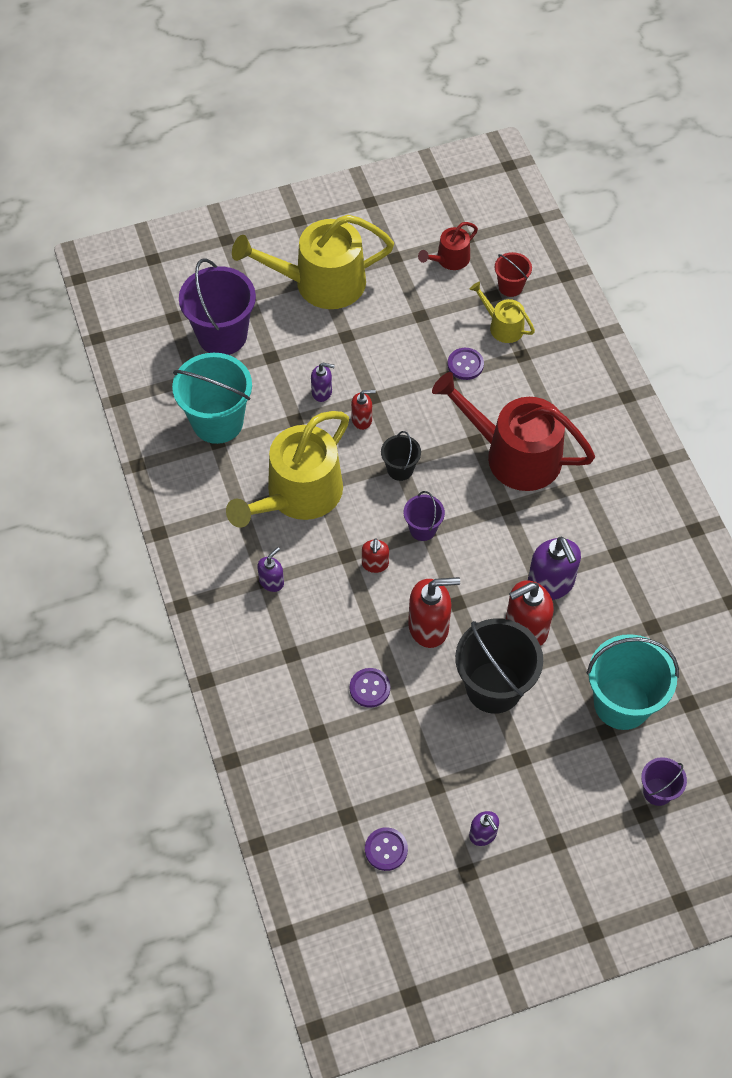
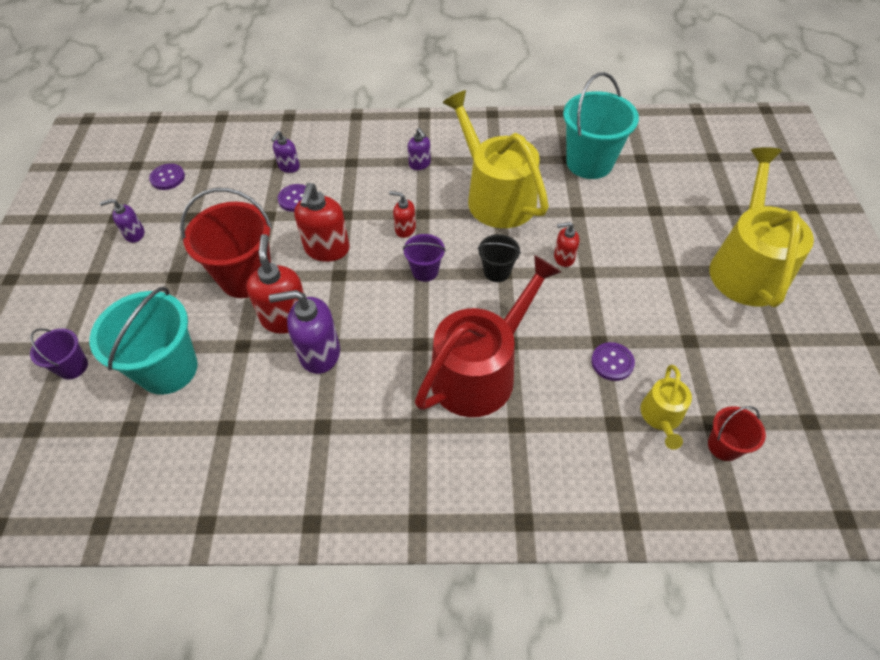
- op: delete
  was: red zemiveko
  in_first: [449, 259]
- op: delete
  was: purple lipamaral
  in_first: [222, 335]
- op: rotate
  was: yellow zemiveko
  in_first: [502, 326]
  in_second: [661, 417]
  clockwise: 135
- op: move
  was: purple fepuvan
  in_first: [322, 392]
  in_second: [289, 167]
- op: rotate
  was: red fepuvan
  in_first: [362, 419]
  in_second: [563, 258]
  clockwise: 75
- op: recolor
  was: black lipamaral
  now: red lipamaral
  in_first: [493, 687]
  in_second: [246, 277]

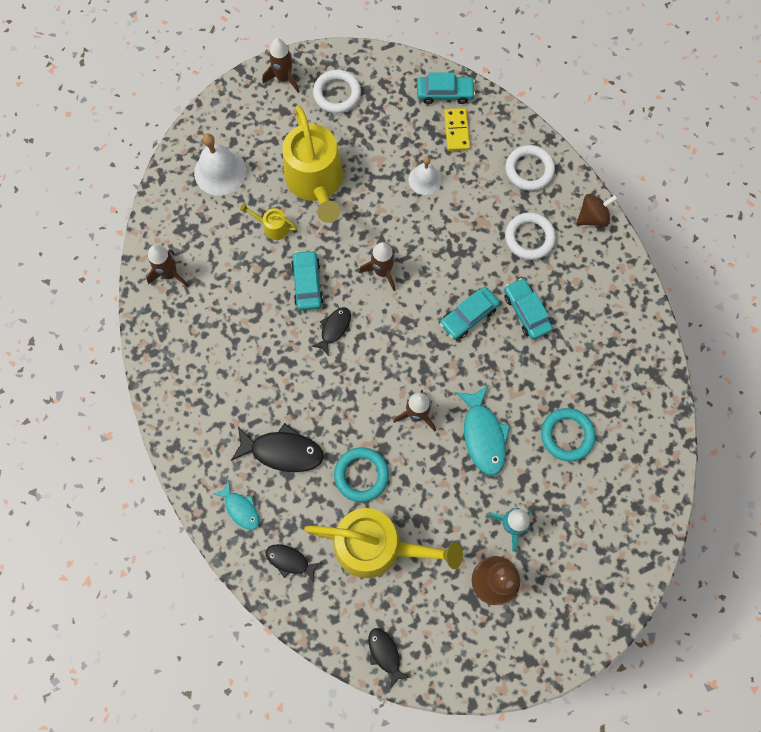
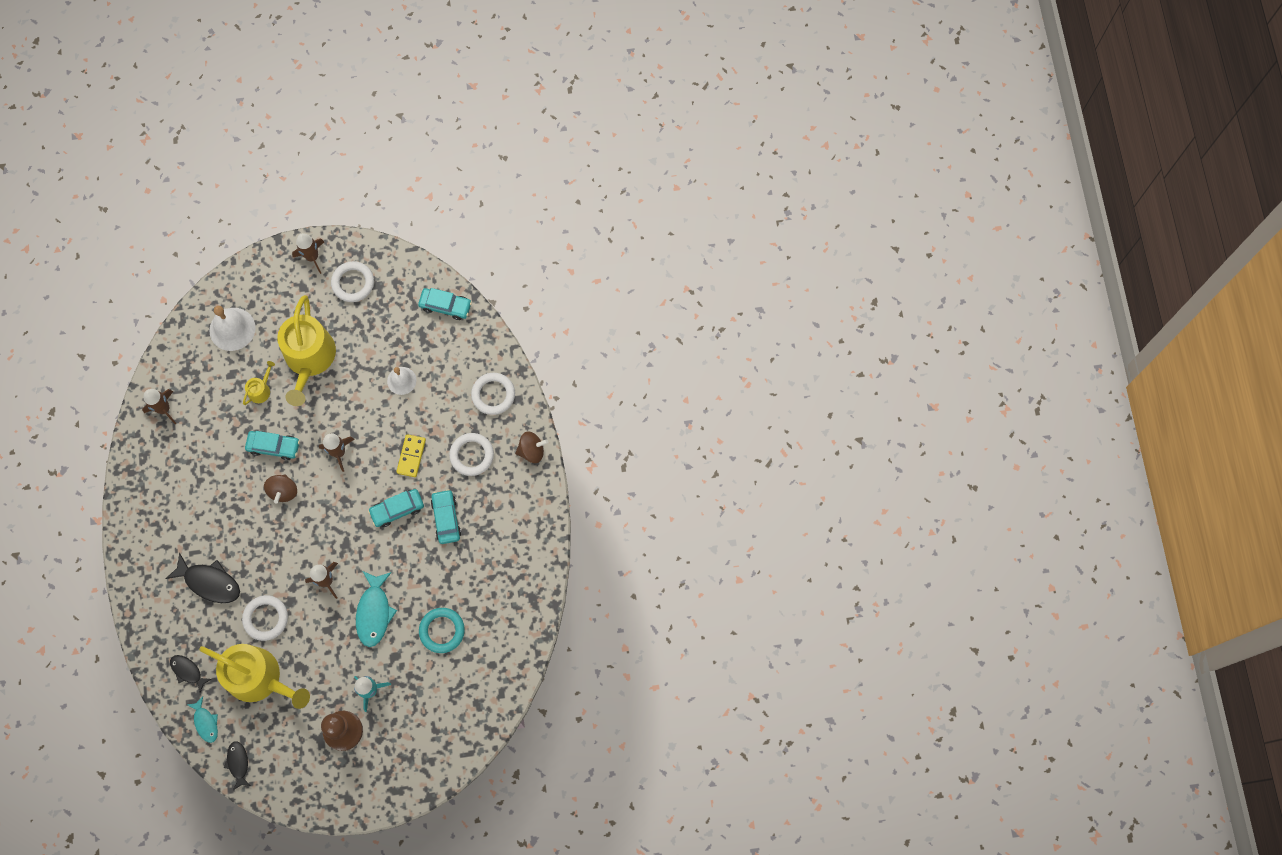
- op: move
  was: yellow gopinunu
  in_first: [456, 131]
  in_second: [411, 456]
- op: rotate
  was: yellow zemiveko
  in_first: [273, 227]
  in_second: [261, 390]
  clockwise: 90
- op: rotate
  was: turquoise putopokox
  in_first: [307, 283]
  in_second: [274, 446]
  clockwise: 90
- op: replace
  was: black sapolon
  now: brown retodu
  in_first: [334, 328]
  in_second: [283, 491]
- op: recolor
  was: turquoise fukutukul
  now: white fukutukul
  in_first: [361, 475]
  in_second: [266, 618]
- op: move
  was: turquoise sapolon
  in_first: [241, 508]
  in_second: [206, 722]

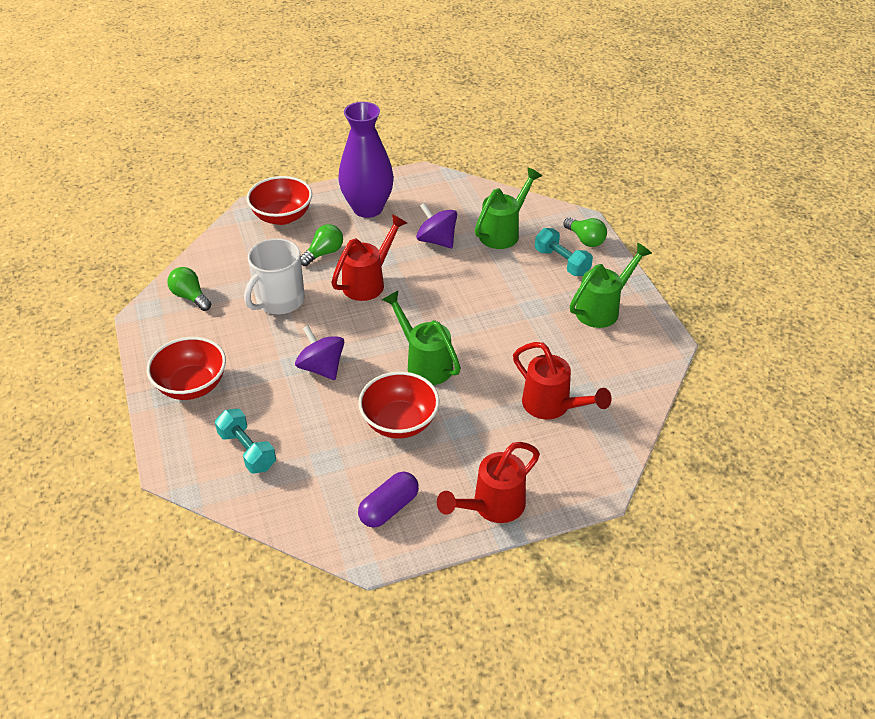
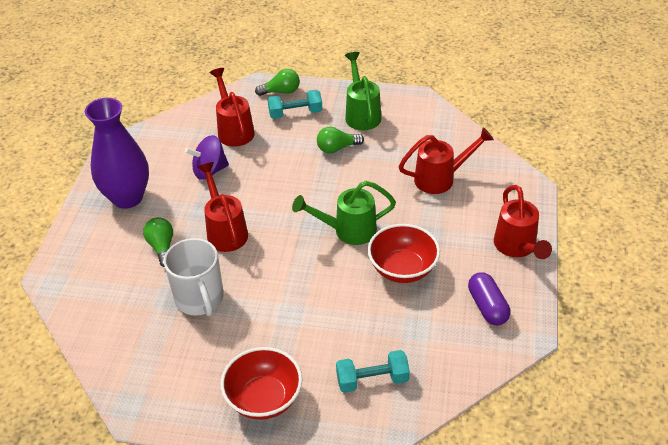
- op: recolor
  was: green zemiveko
  now: red zemiveko
  in_first: [504, 232]
  in_second: [234, 129]
- op: delete
  was: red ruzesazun
  in_first: [282, 216]
- op: move
  was: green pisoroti
  in_first: [190, 297]
  in_second: [337, 148]
- op: delete
  was: purple retodu
  in_first: [321, 368]

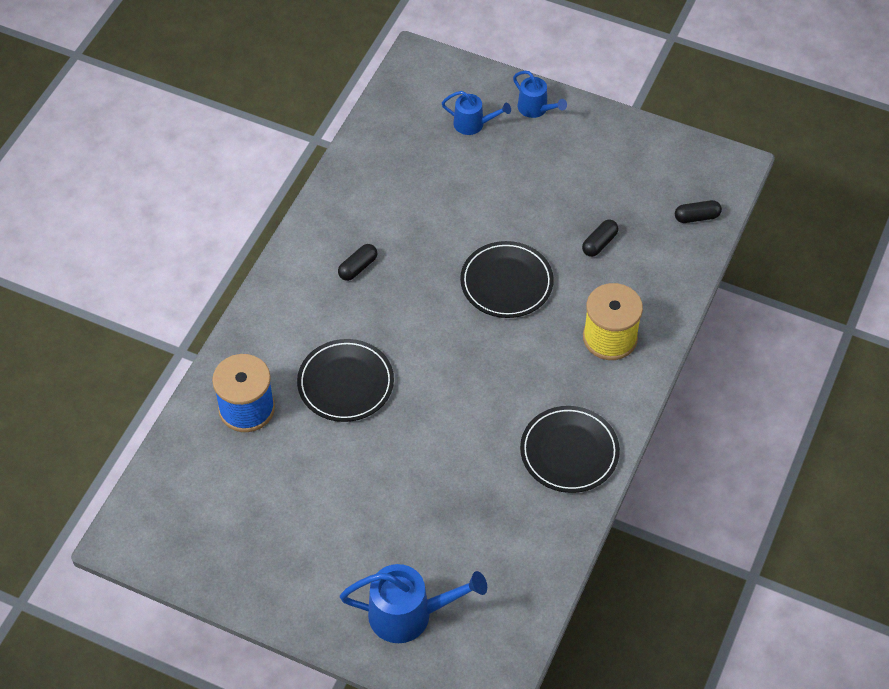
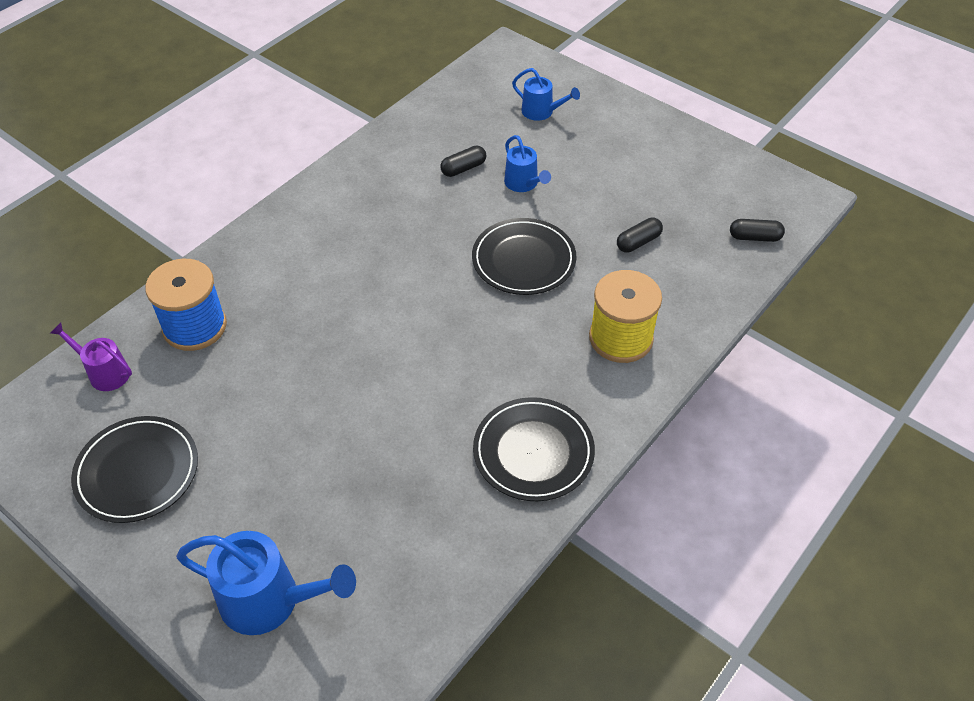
- op: move
  was: blue zemiveko
  in_first: [536, 109]
  in_second: [523, 184]
- op: move
  was: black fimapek
  in_first: [358, 267]
  in_second: [463, 168]
- op: move
  was: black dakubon
  in_first: [345, 383]
  in_second: [137, 472]
- op: insert
  now: purple zemiveko
  in_second: [104, 372]

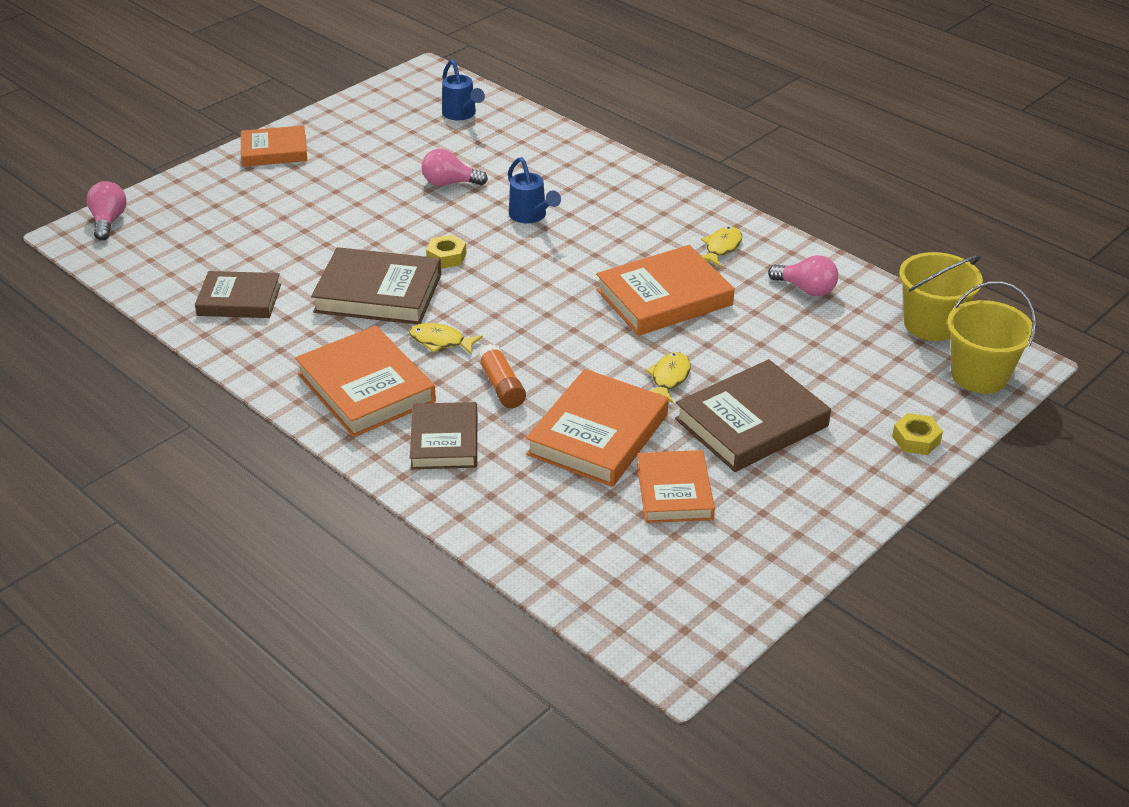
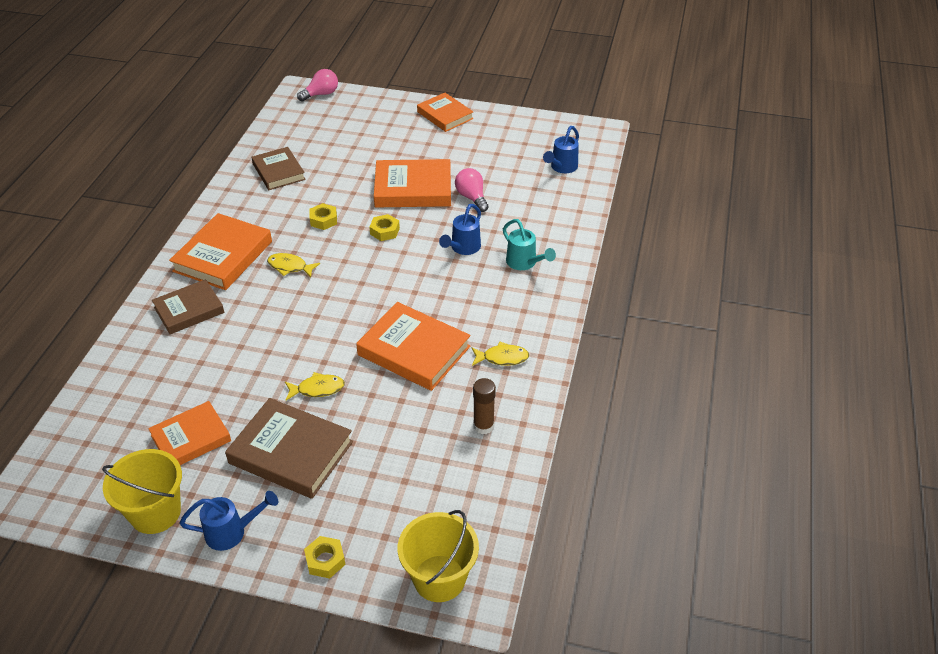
- op: replace
  was: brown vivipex
  now: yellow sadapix
  in_first: [378, 293]
  in_second: [323, 220]
- op: move
  was: yellow lipamaral
  in_first: [931, 324]
  in_second: [155, 512]
- op: replace
  was: pink pisoroti
  now: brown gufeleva
  in_first: [806, 289]
  in_second: [483, 426]
- op: rotate
  was: yellow sapolon
  in_first: [441, 341]
  in_second: [290, 267]
  clockwise: -60
- op: delete
  was: orange gufeleva
  in_first: [501, 386]
- op: move
  was: orange vivipex
  in_first: [598, 434]
  in_second: [413, 189]
- op: insert
  now: turquoise zemiveko
  in_second: [524, 263]
- op: insert
  now: blue zemiveko
  in_second: [232, 532]

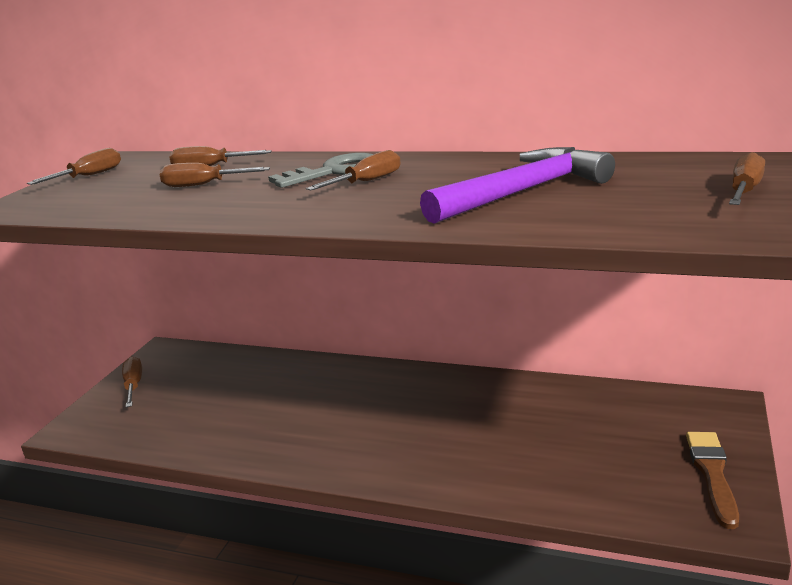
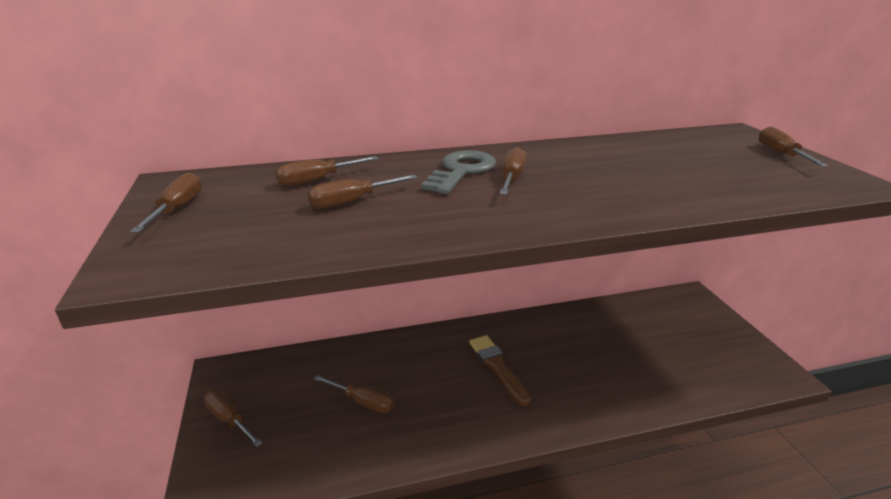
- op: delete
  was: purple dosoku
  in_first: [523, 192]
- op: move
  was: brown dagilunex
  in_first: [712, 474]
  in_second: [498, 367]
- op: insert
  now: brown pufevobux
  in_second: [363, 402]

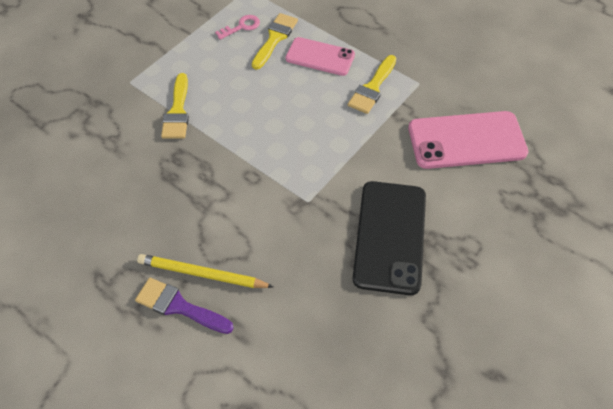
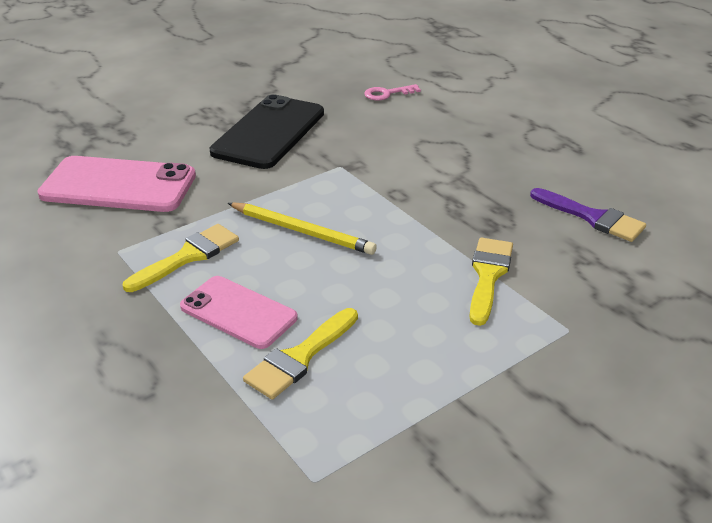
- op: move
  was: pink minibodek
  in_first: [241, 27]
  in_second: [387, 94]
- op: move
  was: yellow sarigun
  in_first: [202, 274]
  in_second: [301, 231]
- op: move
  was: purple dagilunex
  in_first: [179, 306]
  in_second: [592, 217]

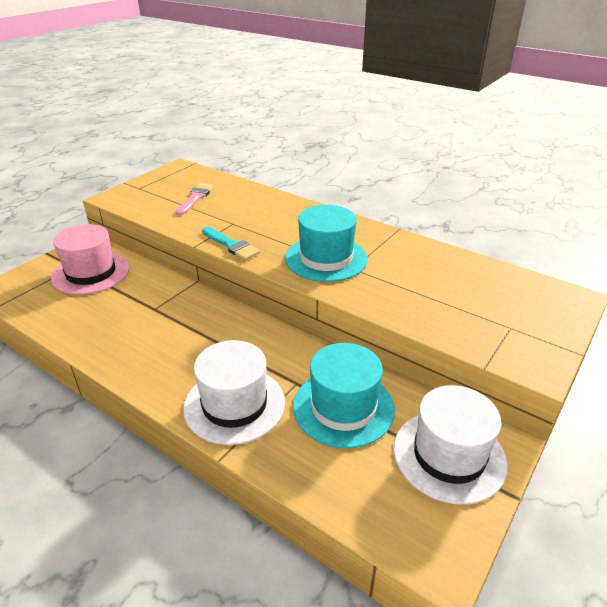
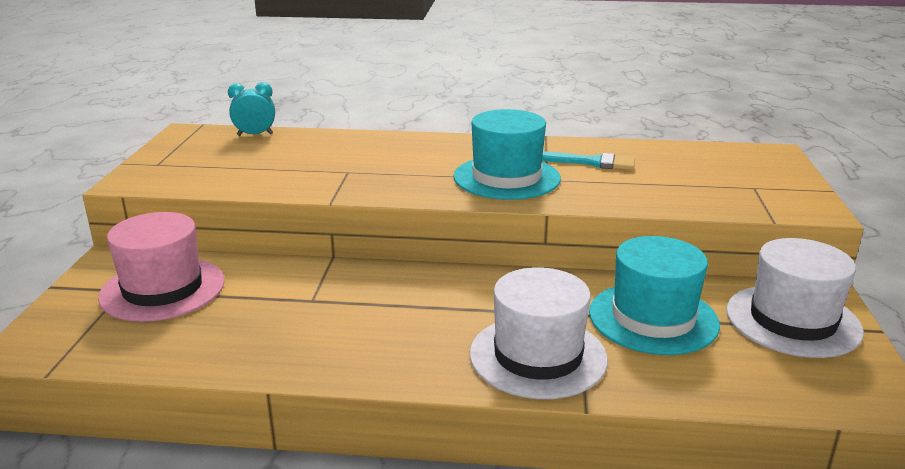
- op: delete
  was: pink dagilunex
  in_first: [196, 198]
- op: move
  was: turquoise dagilunex
  in_first: [231, 245]
  in_second: [592, 162]
- op: insert
  now: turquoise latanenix
  in_second: [255, 134]

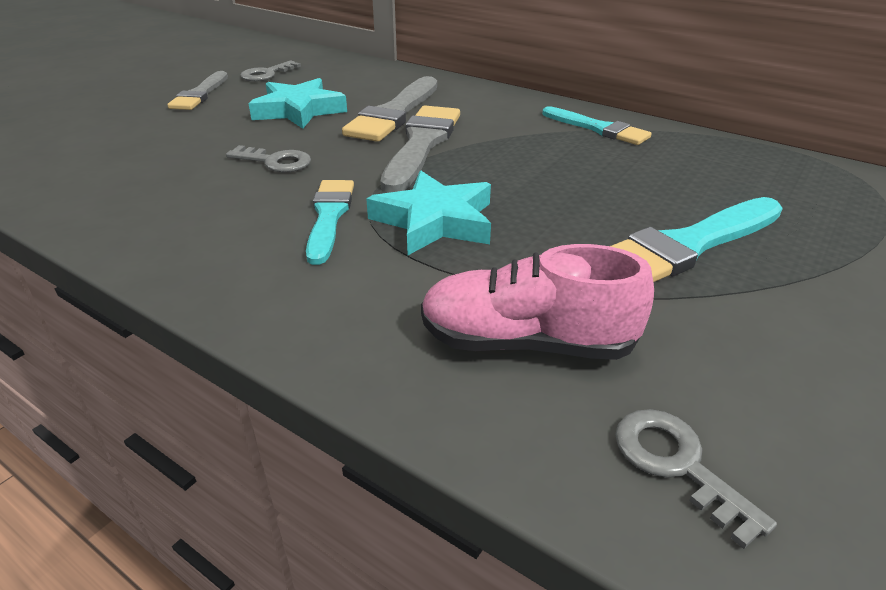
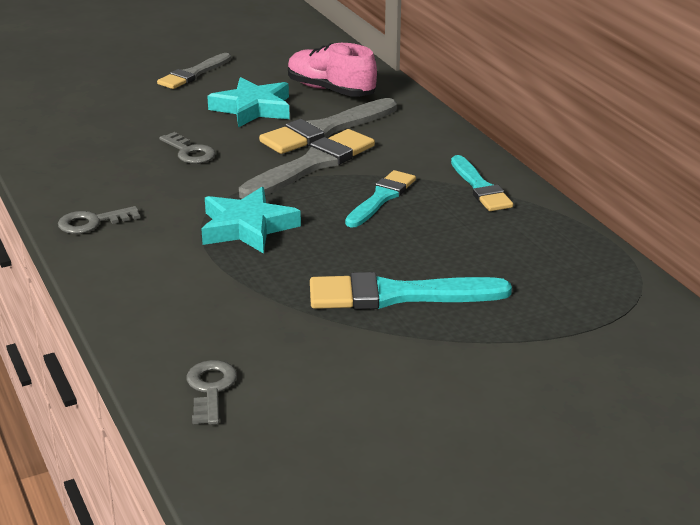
- op: move
  was: grey minibodek
  in_first: [266, 74]
  in_second: [92, 222]
- op: move
  was: turquoise dagilunex
  in_first: [329, 216]
  in_second: [381, 198]
- op: move
  was: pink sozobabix
  in_first: [526, 343]
  in_second: [330, 90]

